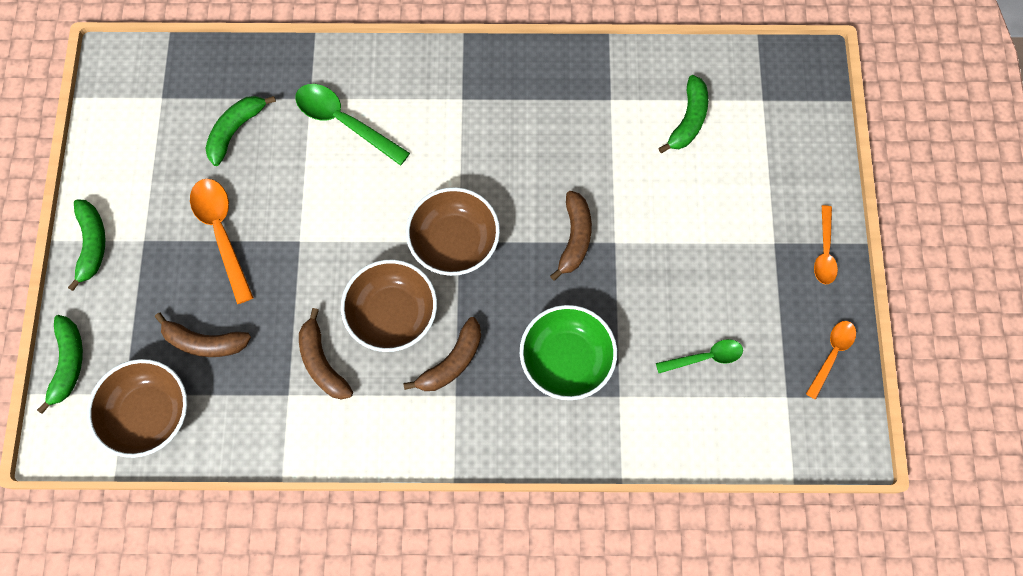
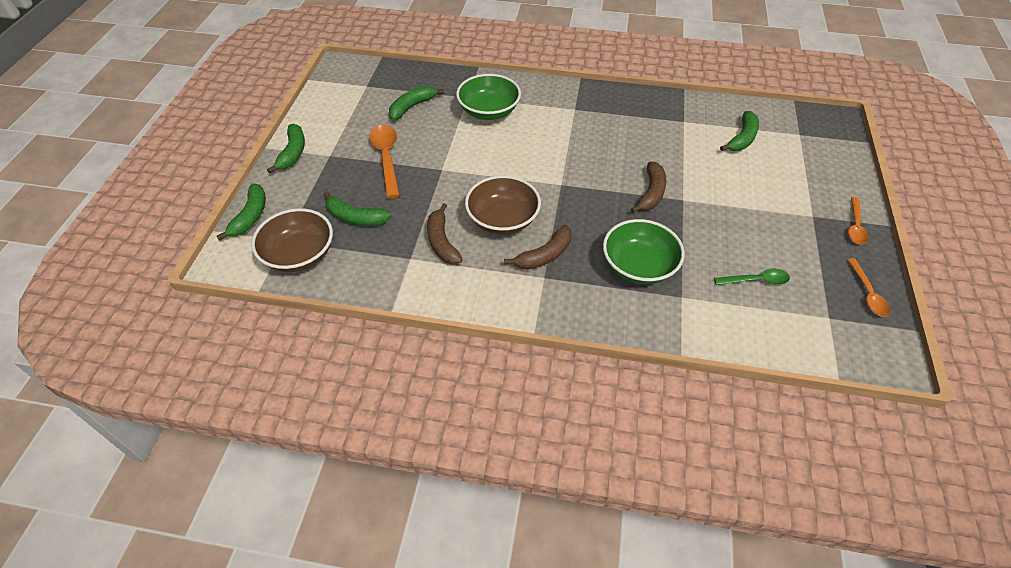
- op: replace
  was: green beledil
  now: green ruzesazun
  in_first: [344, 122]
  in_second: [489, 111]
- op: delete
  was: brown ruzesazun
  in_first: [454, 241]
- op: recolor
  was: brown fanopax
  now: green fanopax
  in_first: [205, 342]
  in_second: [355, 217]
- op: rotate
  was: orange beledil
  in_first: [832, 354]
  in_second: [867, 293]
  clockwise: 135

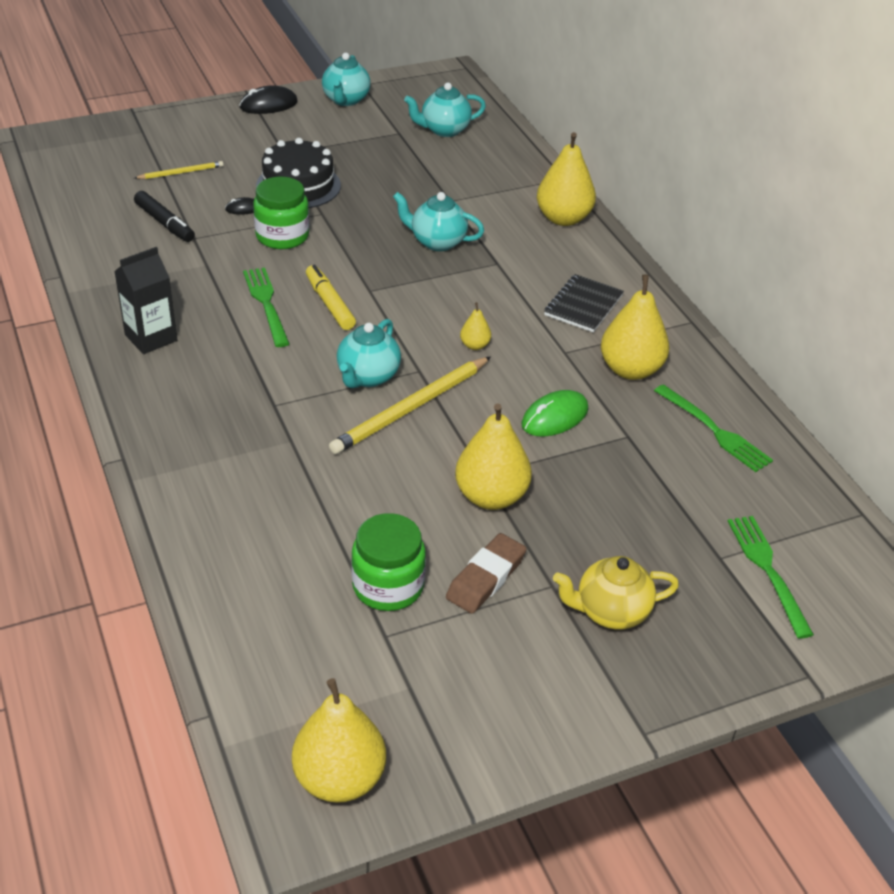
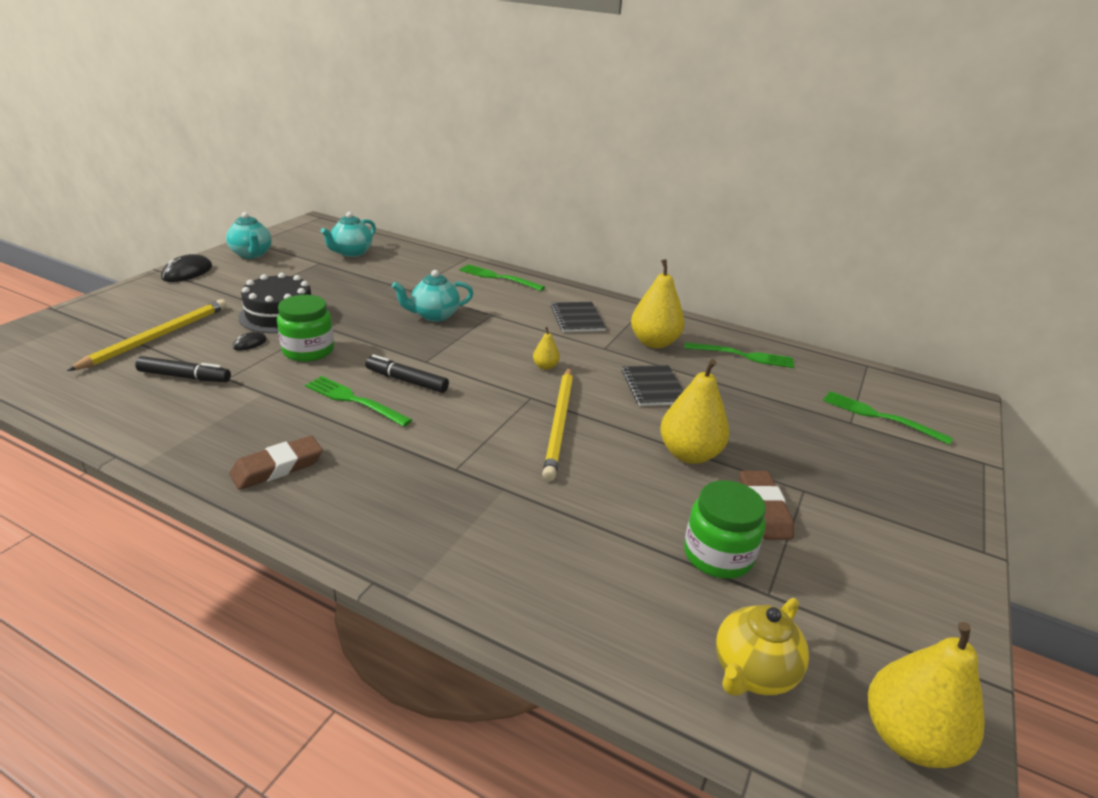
- op: replace
  was: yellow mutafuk
  now: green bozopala
  in_first: [563, 218]
  in_second: [498, 277]
- op: resize
  was: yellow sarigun
  in_first: [181, 173]
  in_second: [157, 337]
  ratio: 1.92
- op: replace
  was: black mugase
  now: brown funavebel
  in_first: [151, 338]
  in_second: [277, 467]
- op: recolor
  was: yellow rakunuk
  now: black rakunuk
  in_first: [330, 304]
  in_second: [406, 381]
- op: delete
  was: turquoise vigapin
  in_first: [368, 377]
- op: replace
  was: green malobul
  now: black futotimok
  in_first: [555, 417]
  in_second: [653, 387]
- op: move
  was: yellow vigapin
  in_first: [611, 612]
  in_second: [752, 672]

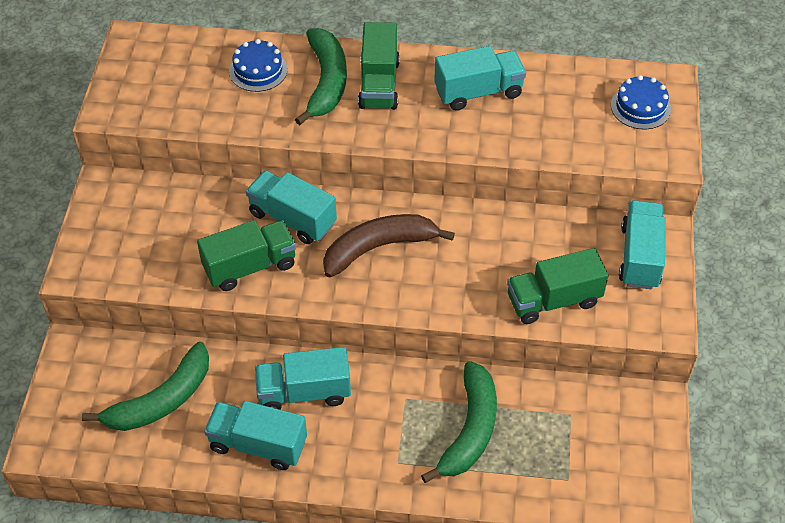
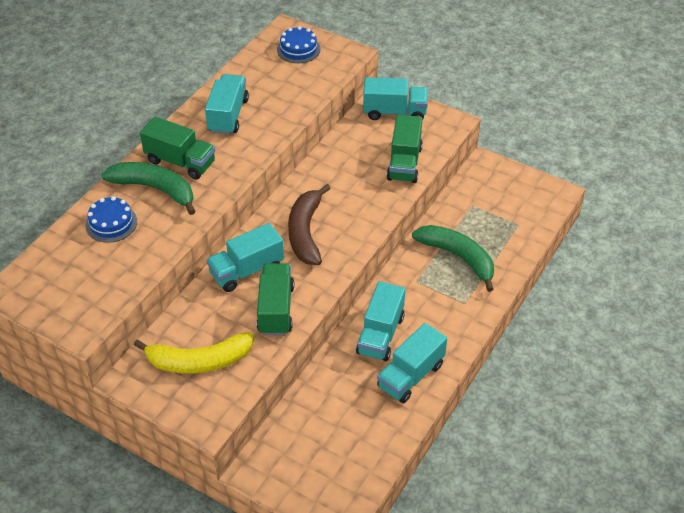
- op: rotate
  was: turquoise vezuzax
  in_first: [640, 257]
  in_second: [394, 112]
  clockwise: 150
- op: delete
  was: green fanopax
  in_first: [161, 400]
- op: insert
  now: yellow fanopax
  in_second: [199, 361]

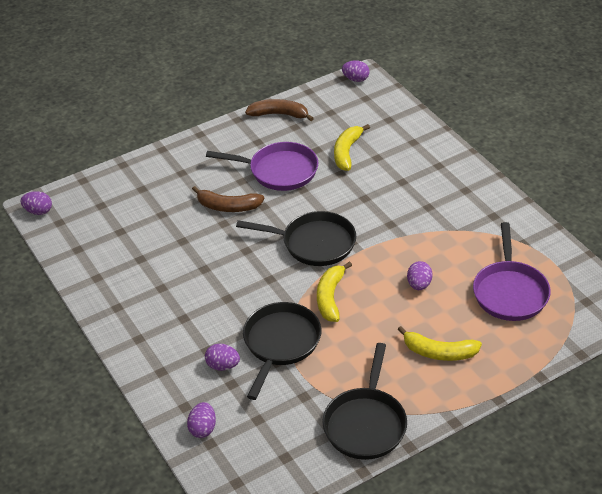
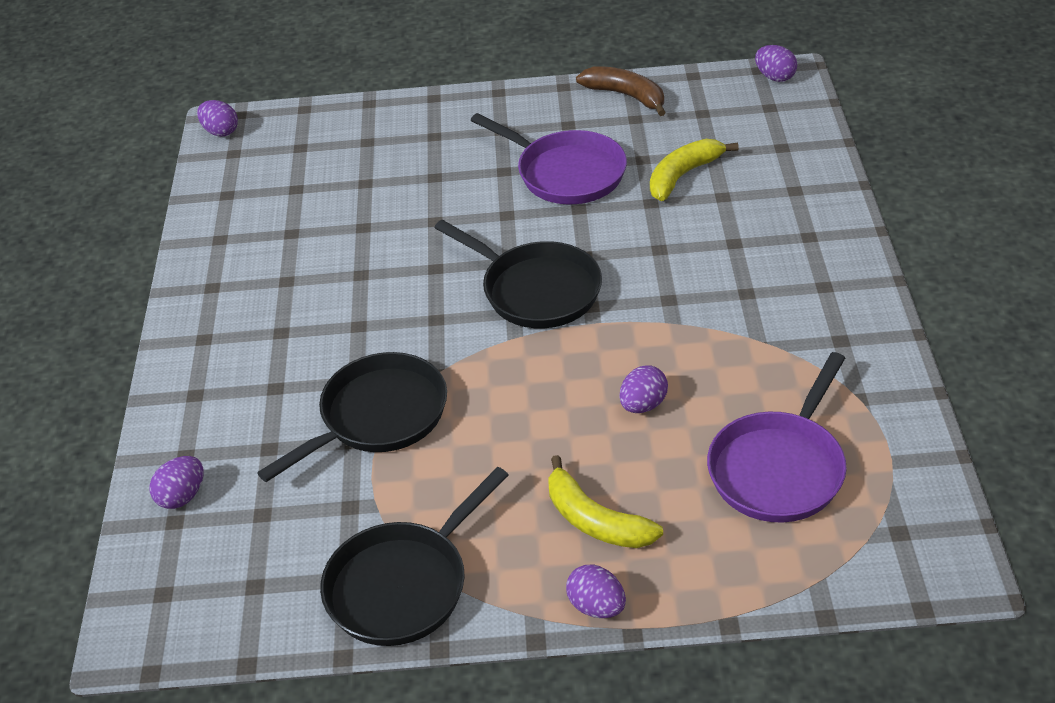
- op: delete
  was: brown fanopax
  in_first: [228, 206]
- op: delete
  was: yellow fanopax
  in_first: [330, 297]
- op: move
  was: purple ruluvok
  in_first: [223, 366]
  in_second: [596, 606]

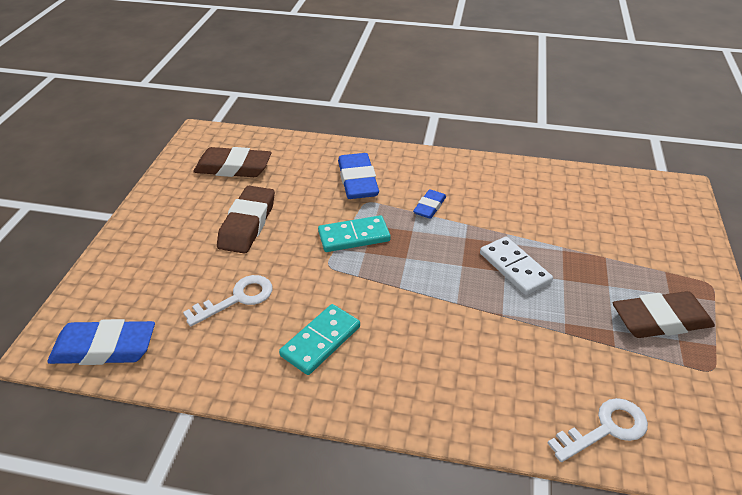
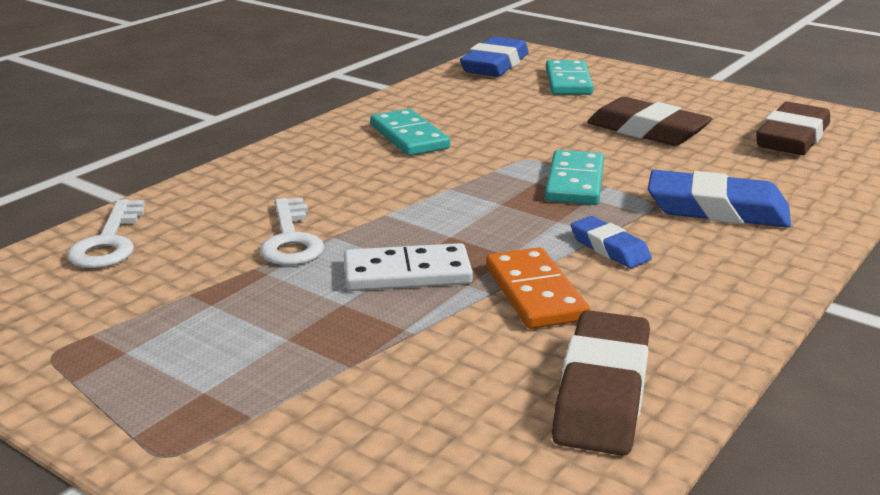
- op: move
  was: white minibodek
  in_first: [237, 299]
  in_second: [291, 239]
- op: move
  was: brown funavebel
  in_first: [660, 320]
  in_second: [602, 392]
- op: insert
  now: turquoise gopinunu
  in_second: [568, 82]
- op: insert
  now: orange gopinunu
  in_second: [535, 293]

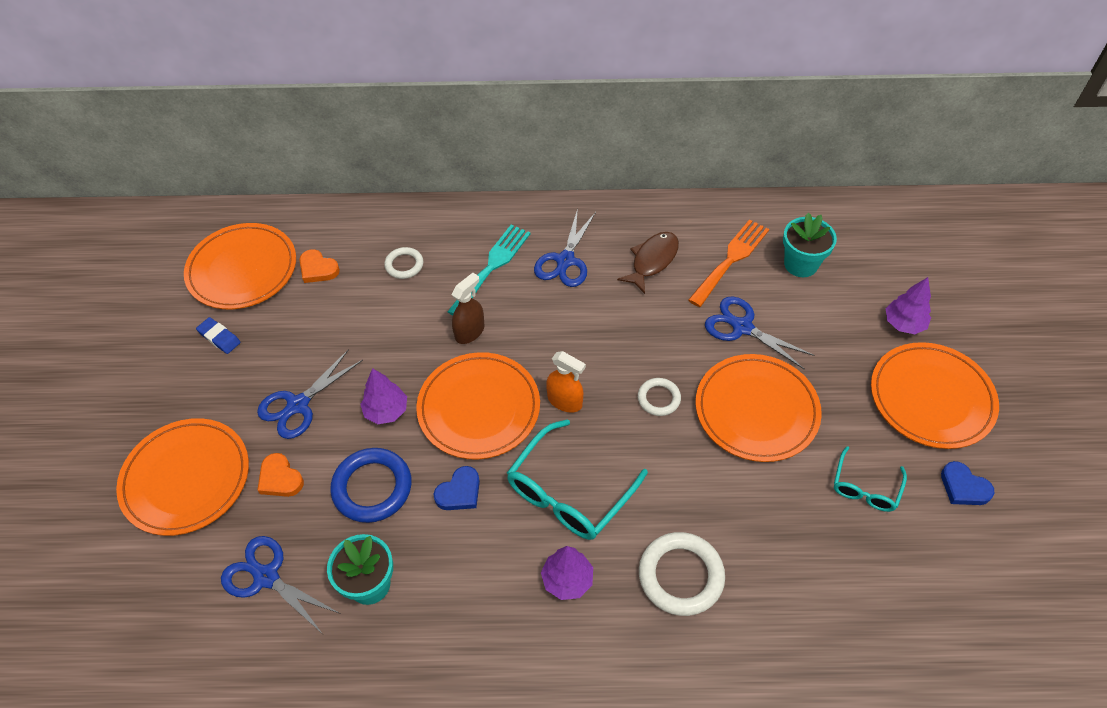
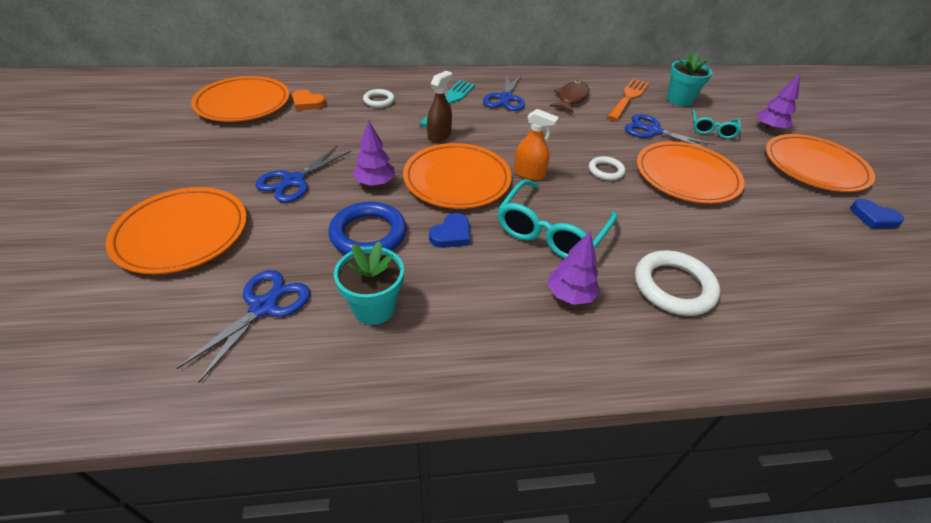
- op: delete
  was: blue funavebel
  in_first: [219, 337]
- op: move
  was: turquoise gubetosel
  in_first: [865, 488]
  in_second: [712, 130]
- op: delete
  was: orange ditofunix
  in_first: [280, 478]
- op: rotate
  was: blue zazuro
  in_first: [266, 577]
  in_second: [264, 306]
  clockwise: 90

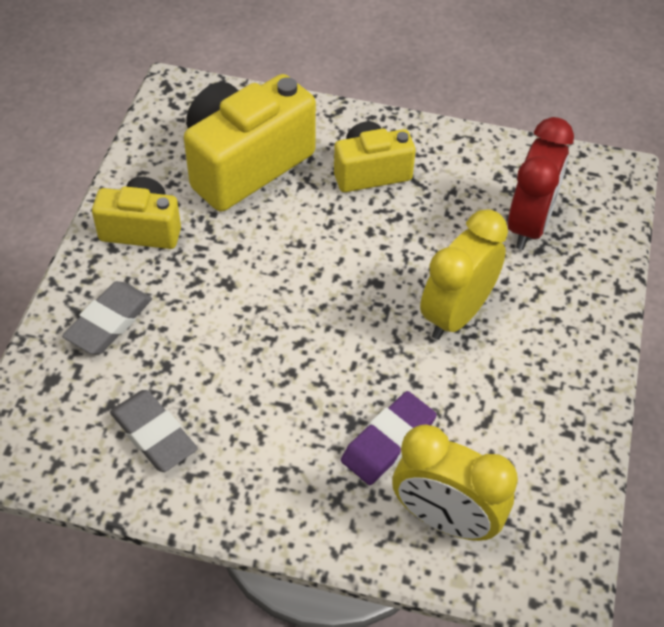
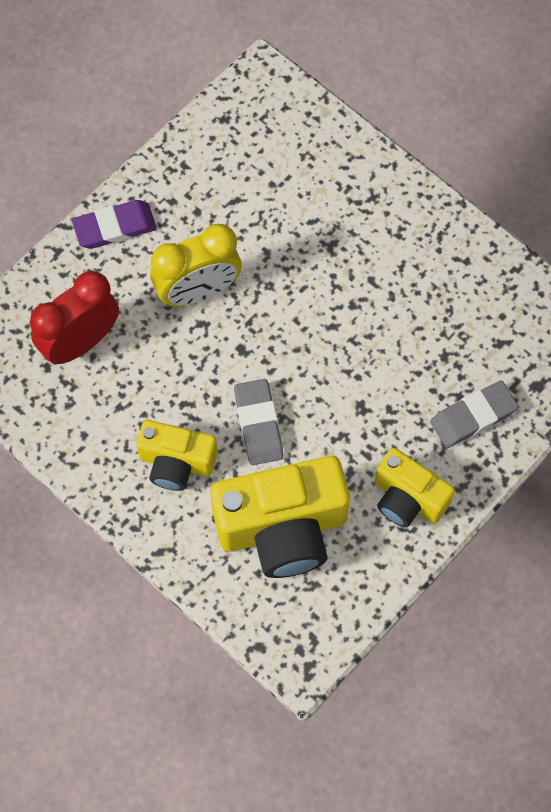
- op: move
  was: grey funavebel
  in_first: [153, 434]
  in_second: [258, 424]
- op: move
  was: purple funavebel
  in_first: [388, 441]
  in_second: [114, 227]
- op: delete
  was: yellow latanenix
  in_first: [445, 519]

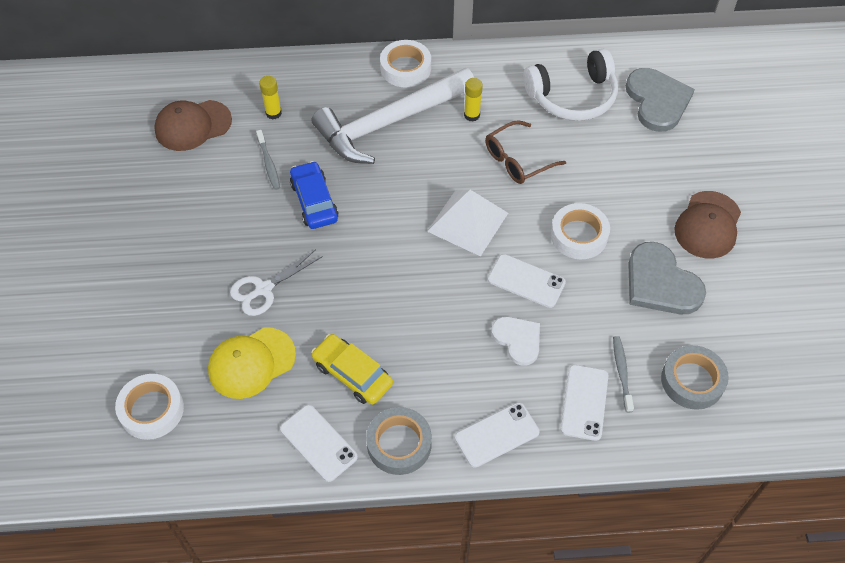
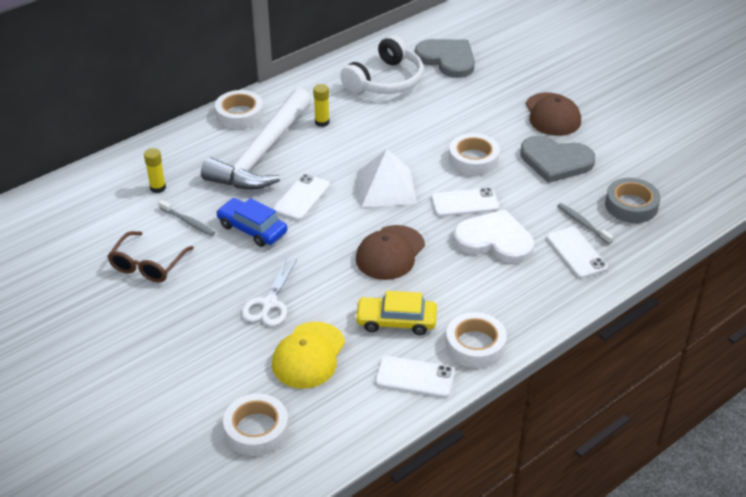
- op: move
  was: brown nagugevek
  in_first: [193, 125]
  in_second: [390, 253]
- op: move
  was: brown gubetosel
  in_first: [517, 160]
  in_second: [148, 265]
- op: resize
  was: white ditofunix
  in_first: [518, 340]
  in_second: [494, 240]
  ratio: 1.58
- op: move
  was: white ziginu
  in_first: [497, 435]
  in_second: [301, 197]
- op: recolor
  was: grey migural
  now: white migural
  in_first: [399, 444]
  in_second: [475, 345]

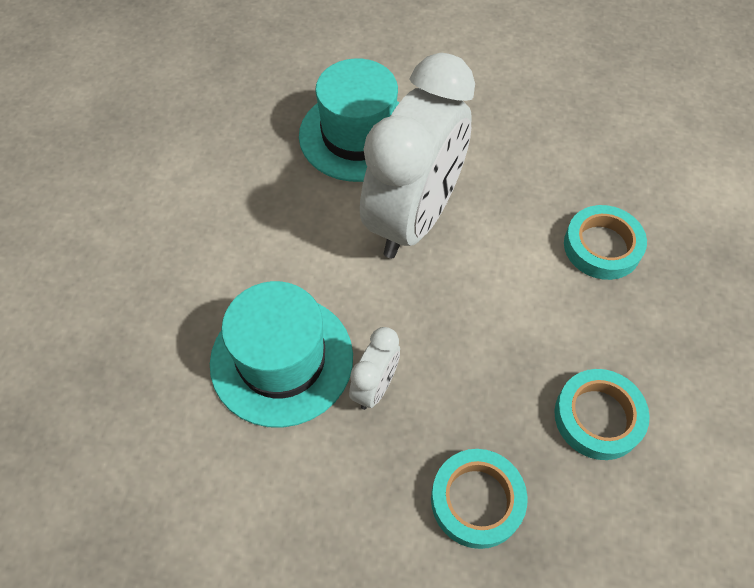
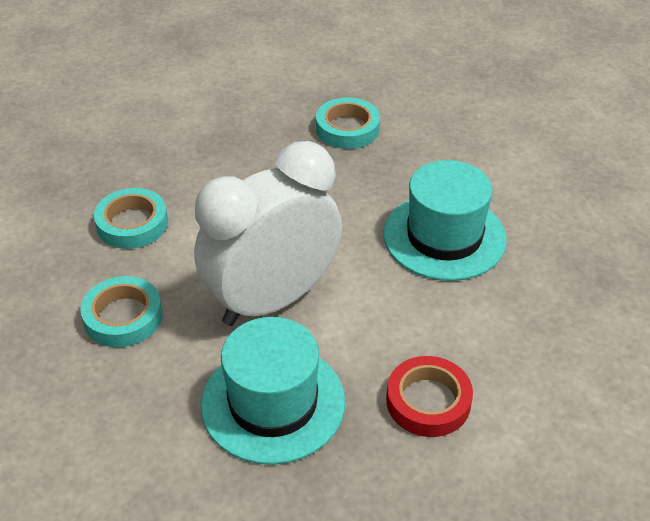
- op: delete
  was: white latanenix
  in_first: [375, 387]
- op: move
  was: turquoise migural
  in_first: [598, 417]
  in_second: [123, 317]
- op: insert
  now: red migural
  in_second: [428, 401]

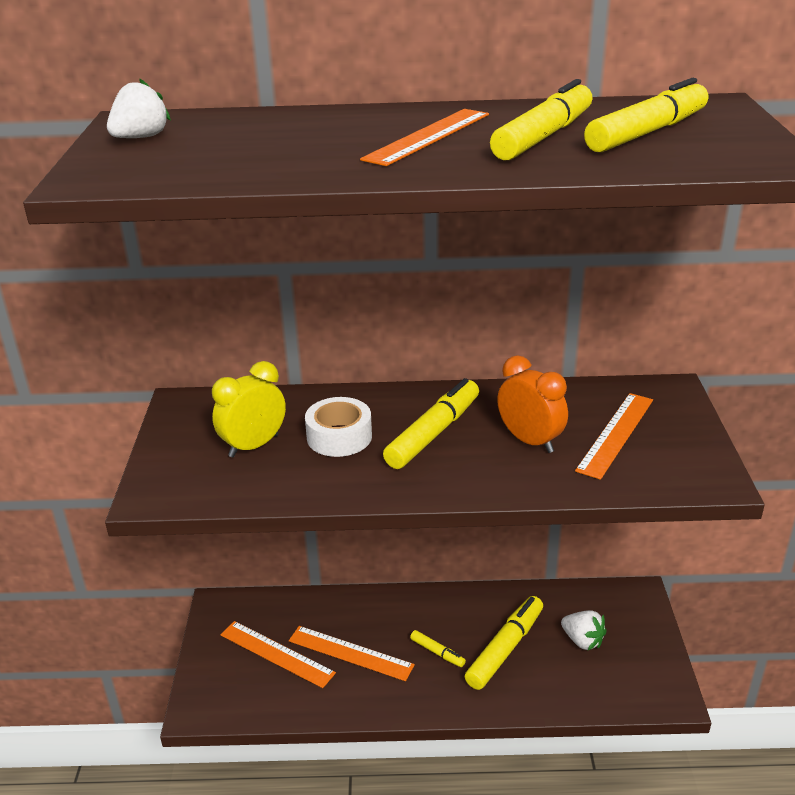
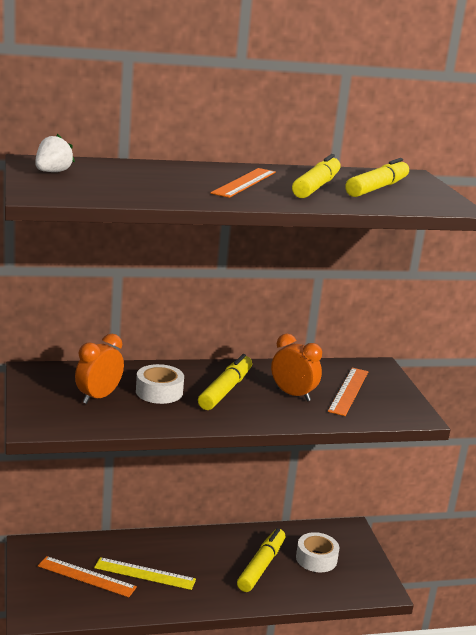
- op: recolor
  was: yellow latanenix
  now: orange latanenix
  in_first: [253, 446]
  in_second: [98, 397]
- op: replace
  was: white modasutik
  now: white migural
  in_first: [582, 640]
  in_second: [316, 559]
- op: recolor
  was: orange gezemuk
  now: yellow gezemuk
  in_first: [350, 653]
  in_second: [145, 573]
- op: delete
  was: yellow rakunuk
  in_first: [437, 652]

